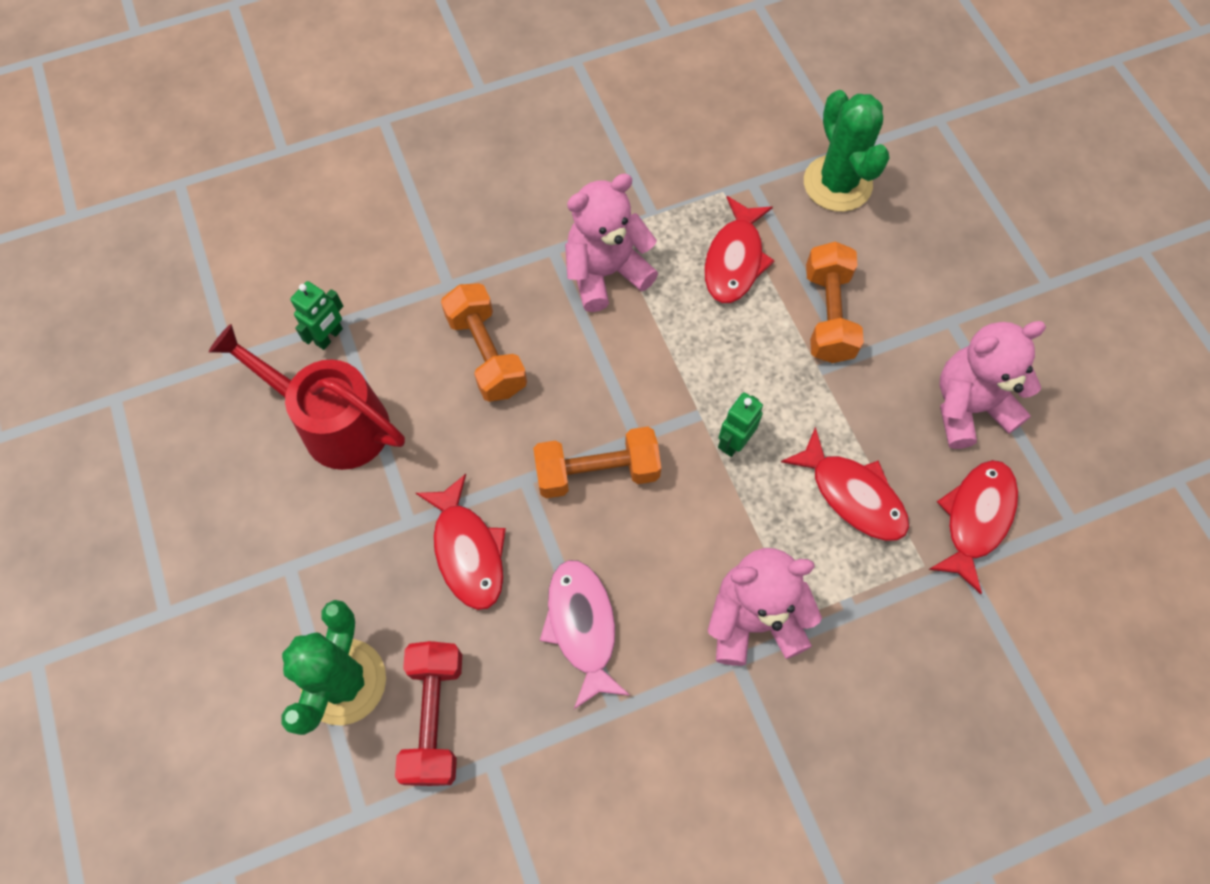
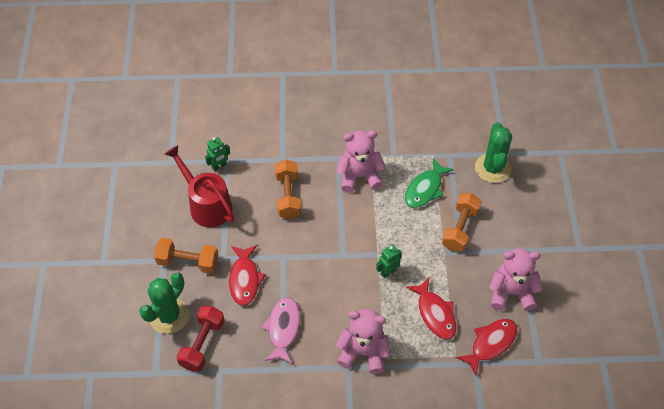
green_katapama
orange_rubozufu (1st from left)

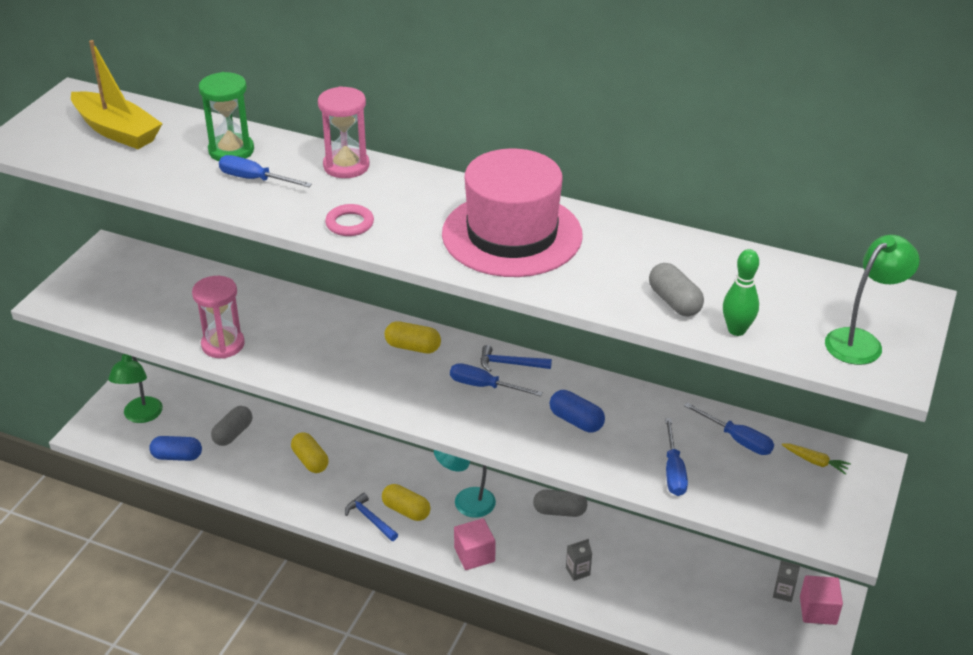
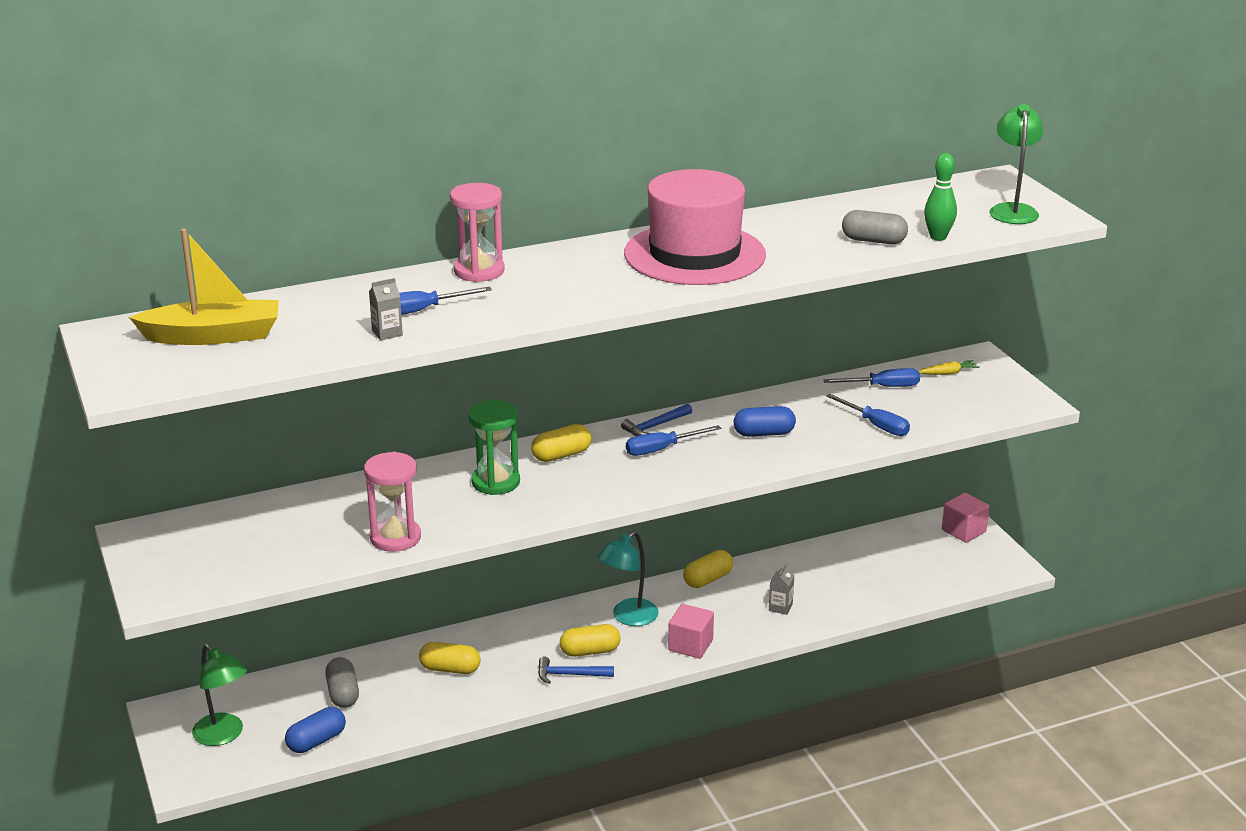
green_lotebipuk
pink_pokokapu
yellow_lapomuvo (4th from left)
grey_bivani (1st from left)

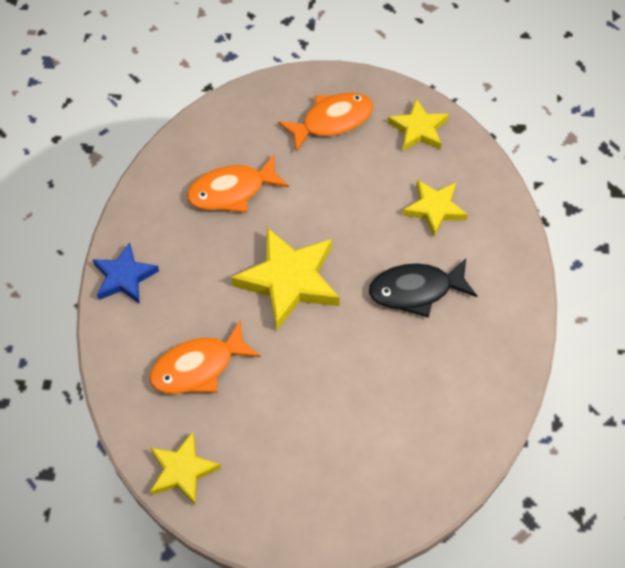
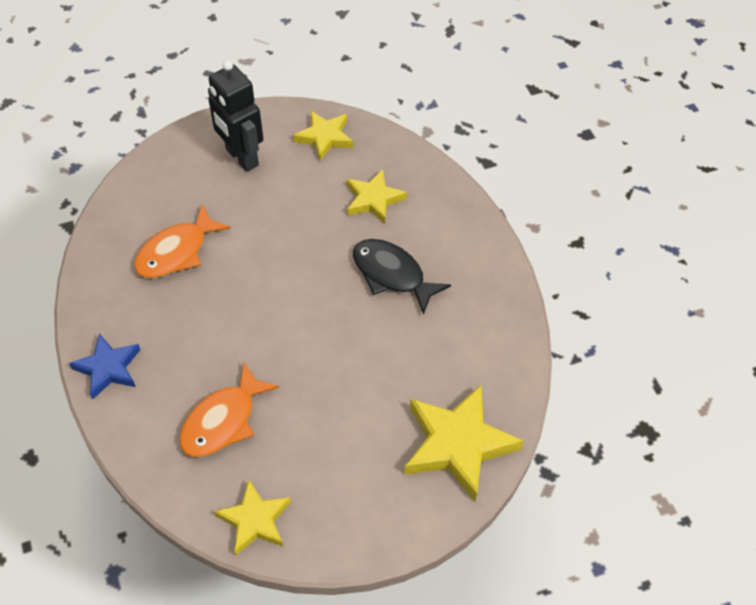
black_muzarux
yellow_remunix (4th from left)
black_katapama

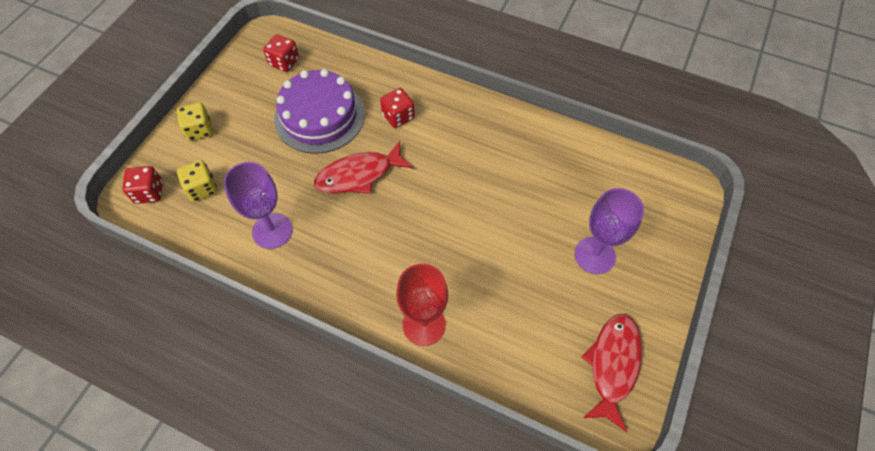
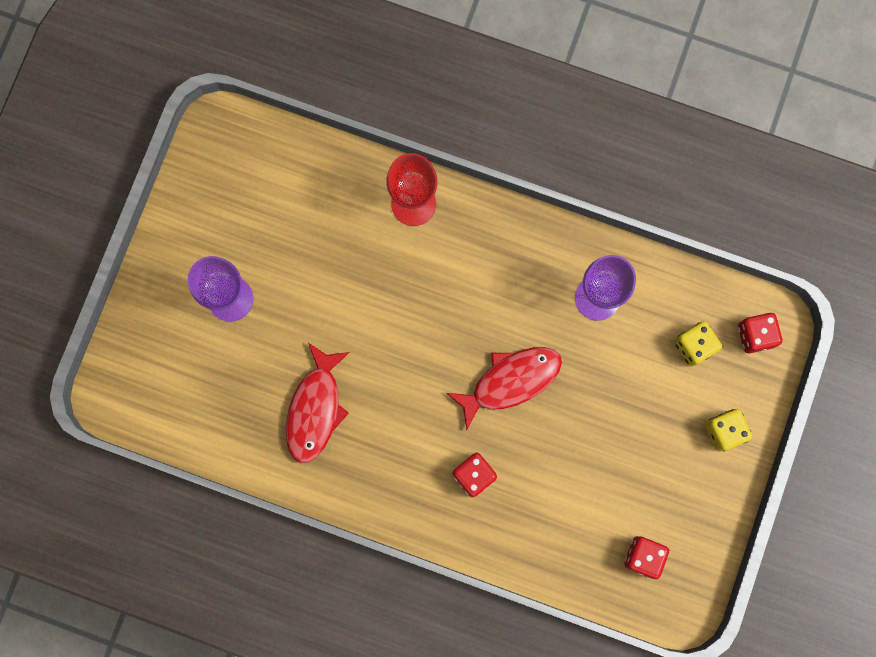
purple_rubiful
red_katapama (1st from left)

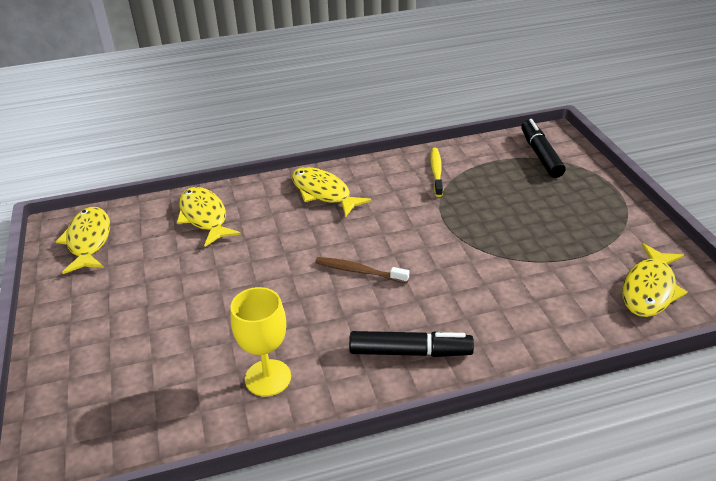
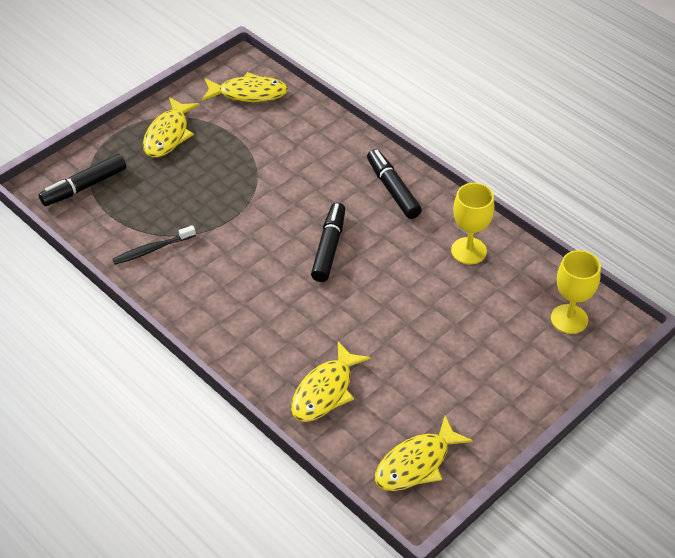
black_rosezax
yellow_katapama (1st from left)
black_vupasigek (2nd from left)
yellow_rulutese (2nd from left)

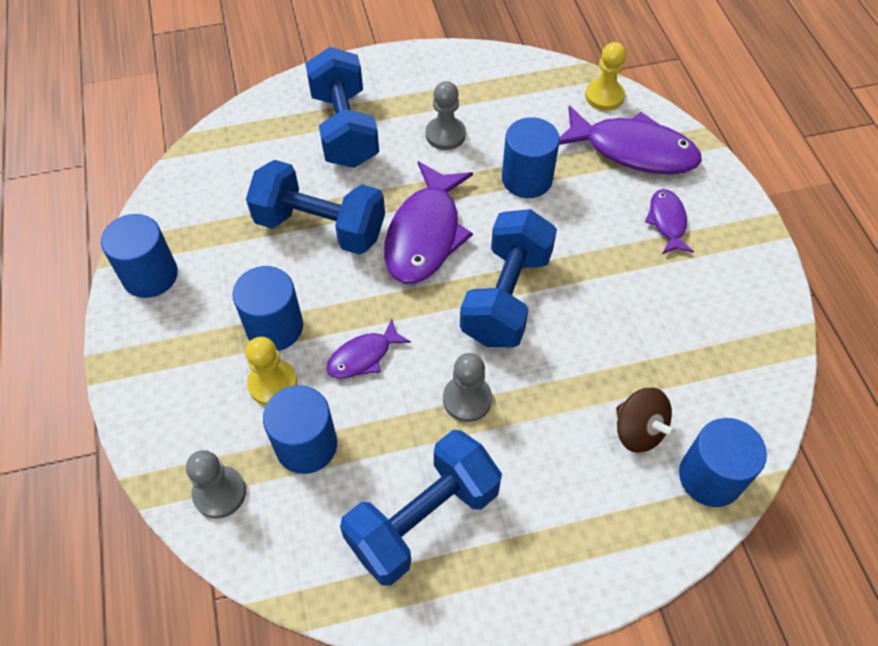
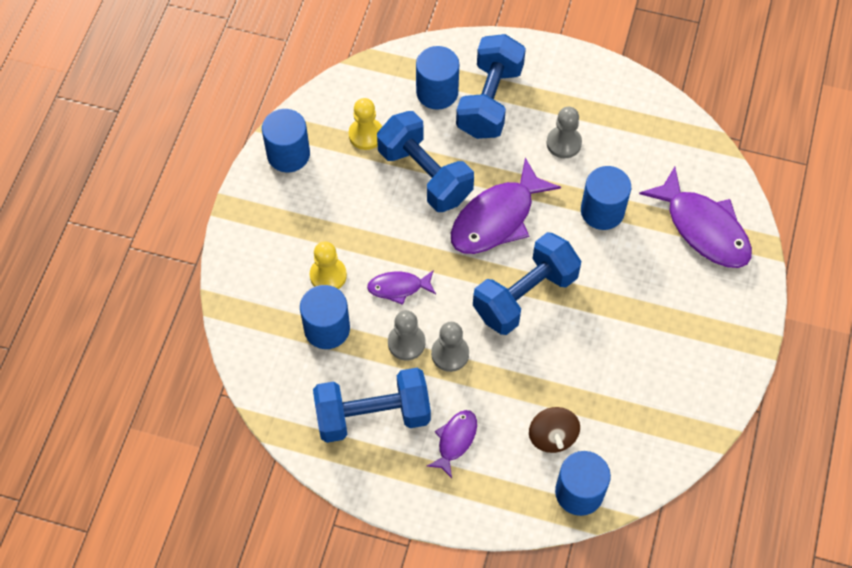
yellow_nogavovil (2nd from left)
purple_katapama (2nd from left)
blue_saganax (3rd from left)
grey_nogavovil (1st from left)

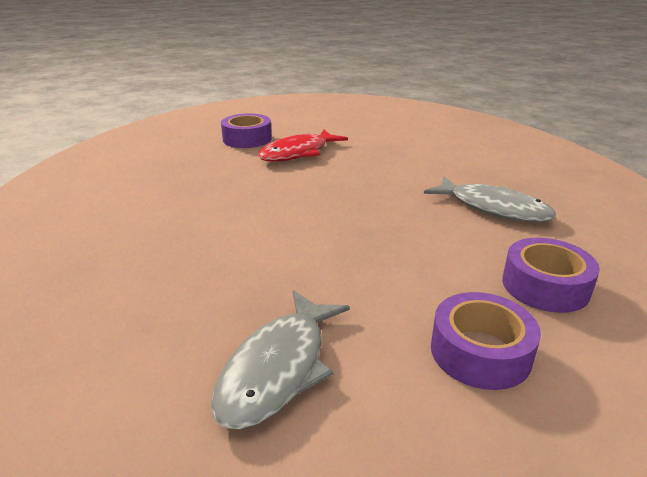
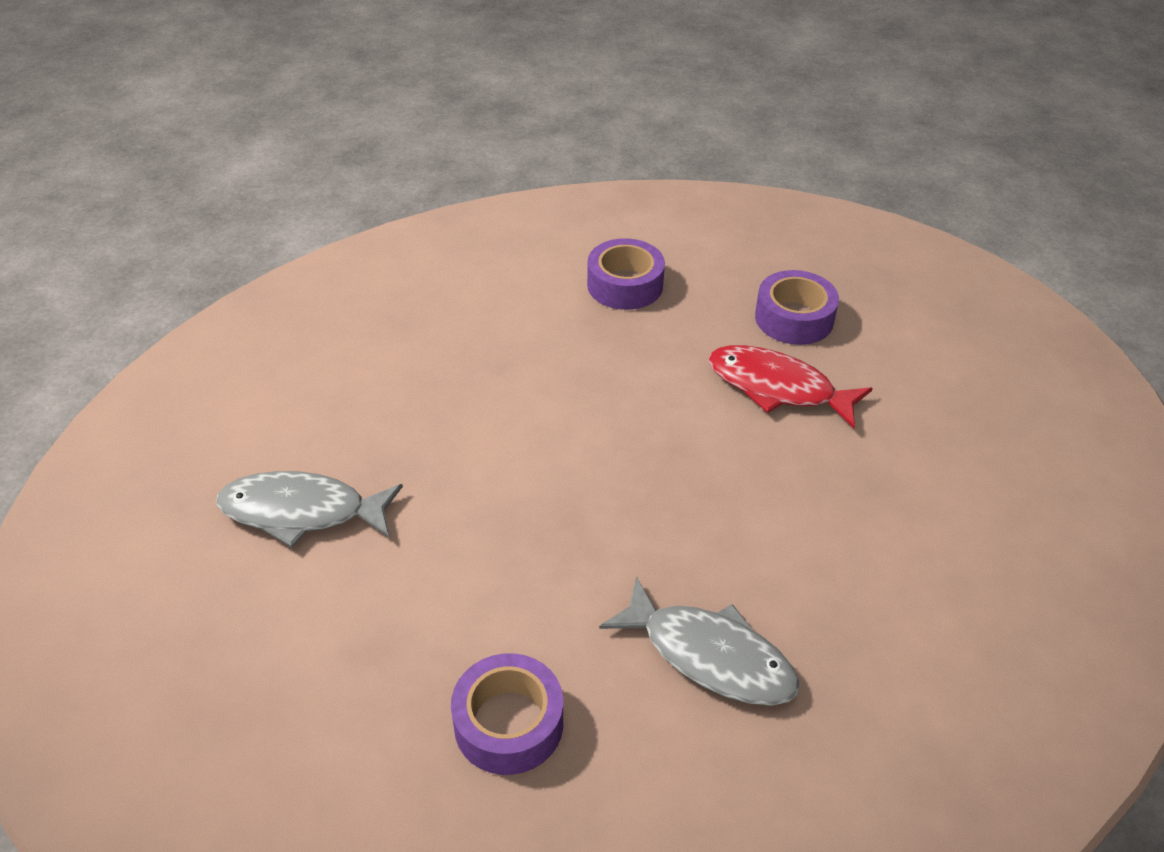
grey_katapama (2nd from left)
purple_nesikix (2nd from left)

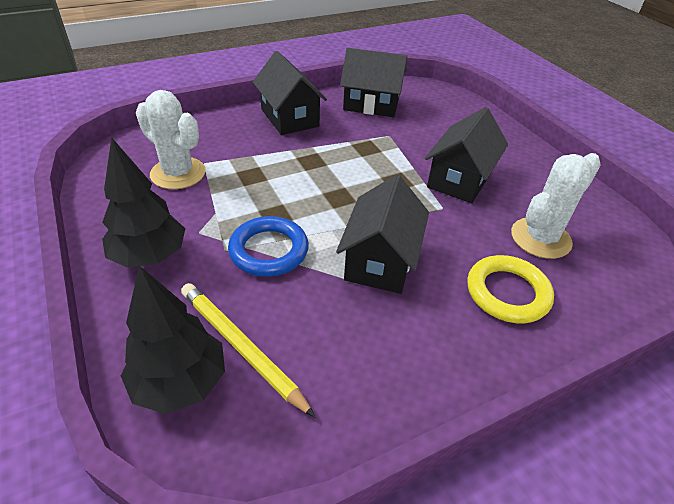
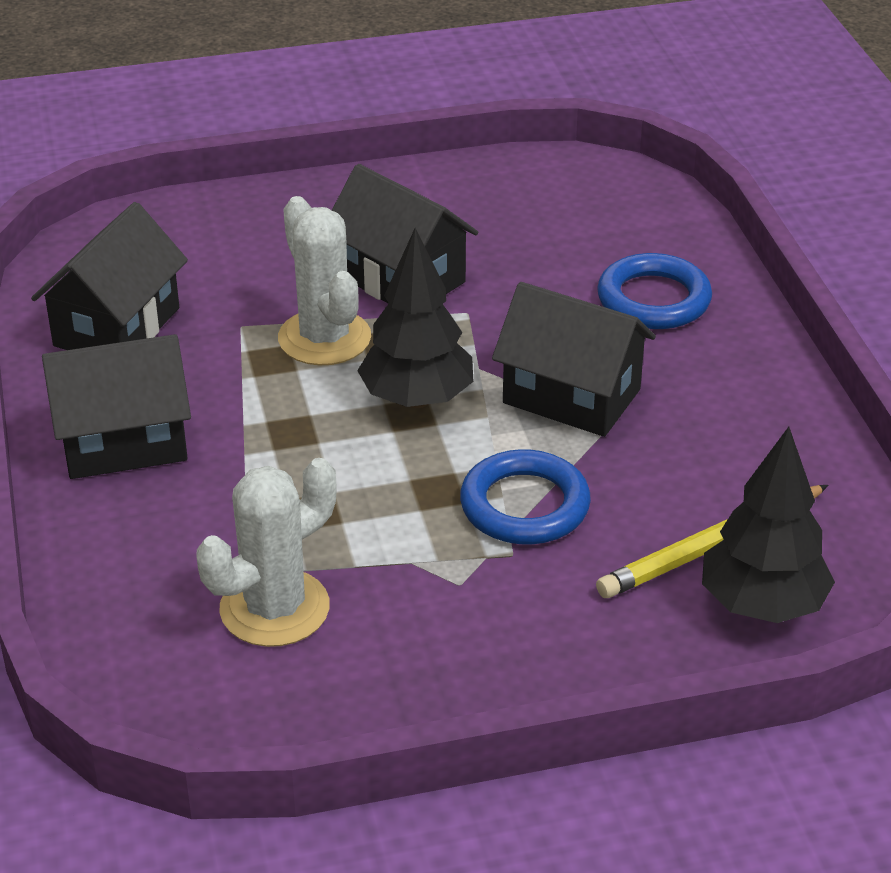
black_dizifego (1st from left)
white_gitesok (2nd from left)
blue_pokokapu (2nd from left)

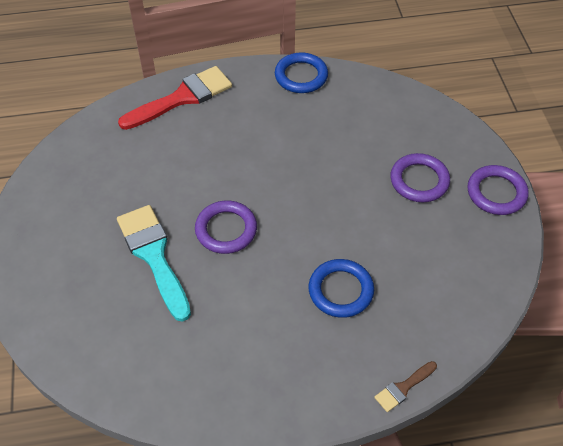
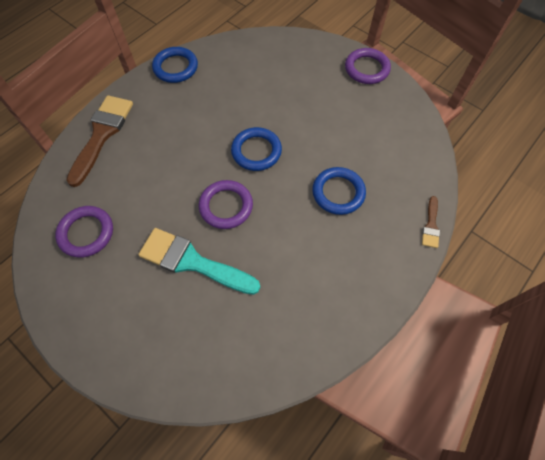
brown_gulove (1st from left)
purple_pokokapu (1st from left)
blue_pokokapu (2nd from left)

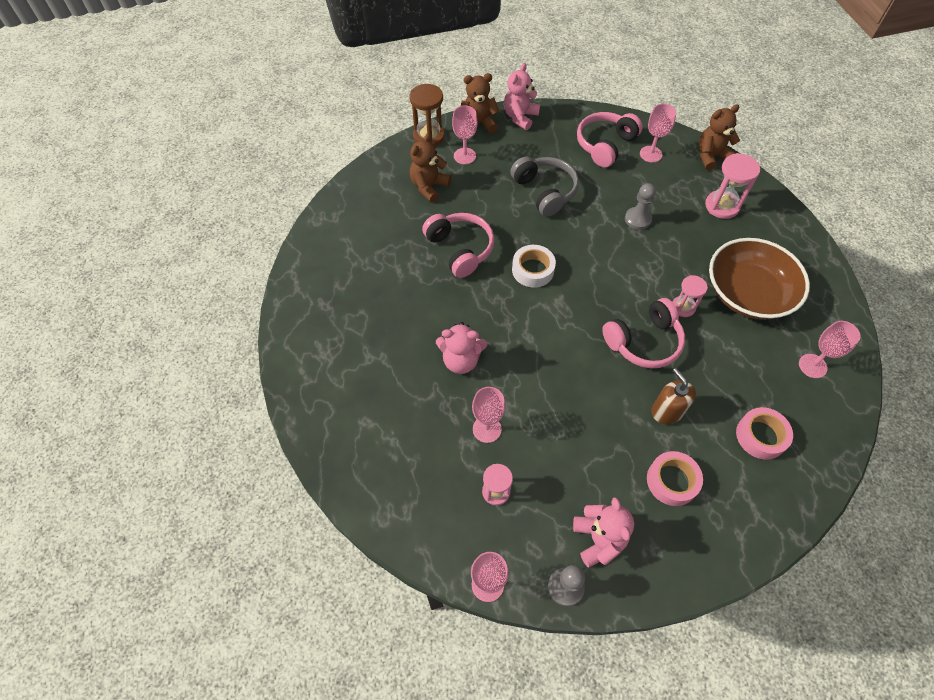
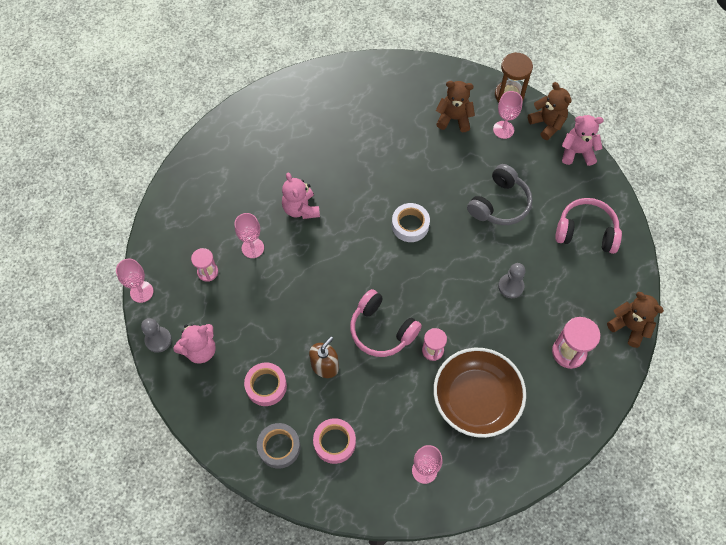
pink_rulutese (4th from left in the first image)
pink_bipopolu (1st from left in the first image)
grey_nesikix

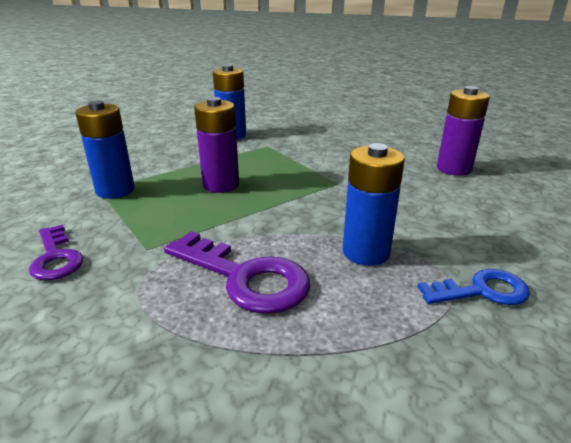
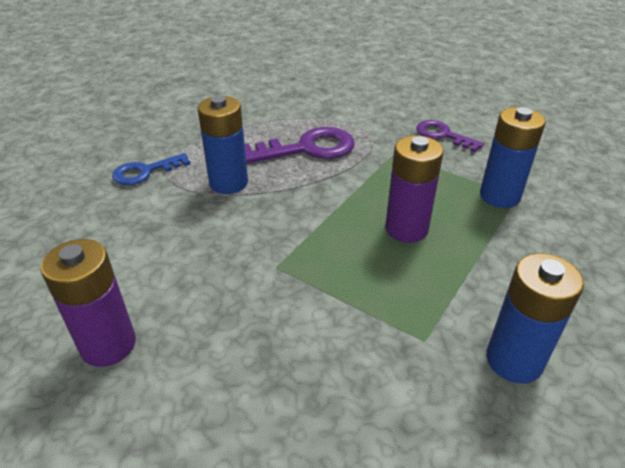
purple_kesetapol (1st from left)

